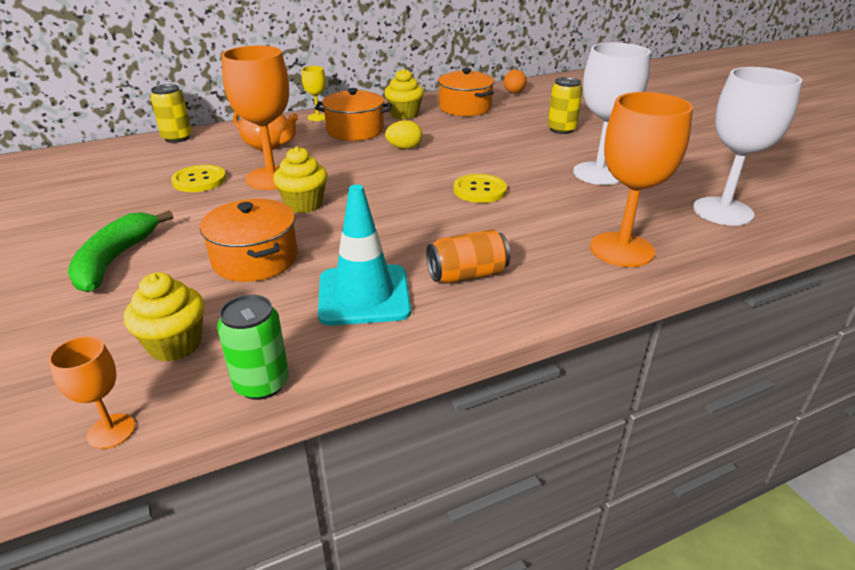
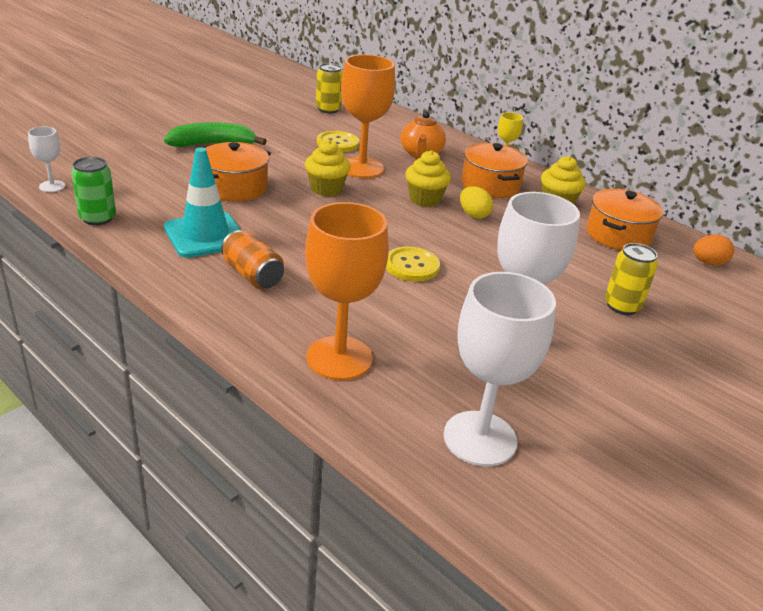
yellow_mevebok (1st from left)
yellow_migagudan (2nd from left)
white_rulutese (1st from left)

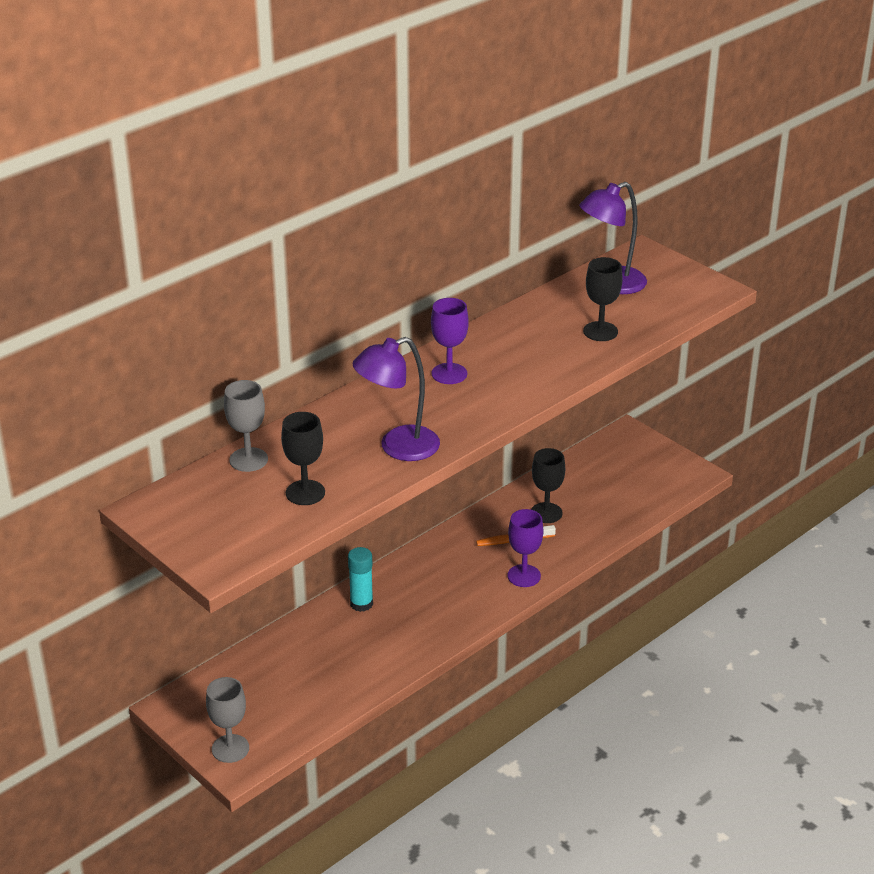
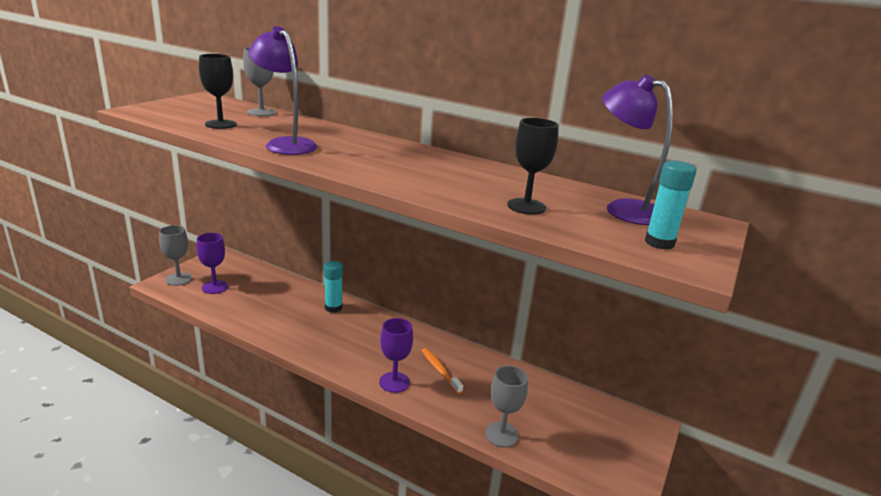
purple_rulutese (1st from left)
black_rulutese (2nd from left in the first image)
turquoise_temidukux (2nd from left)
grey_rulutese (3rd from left)

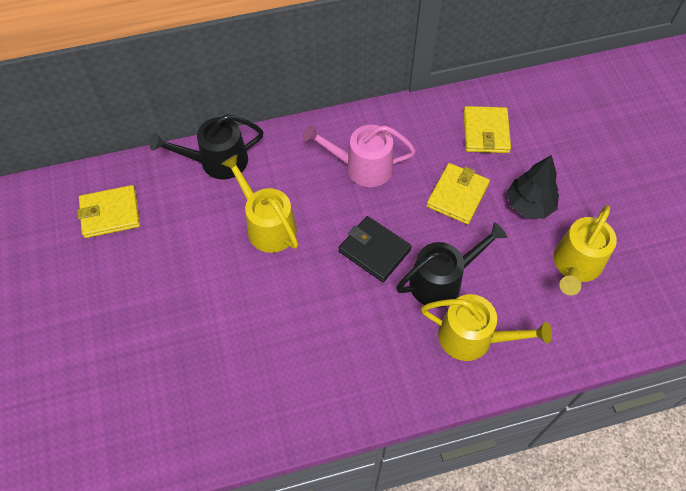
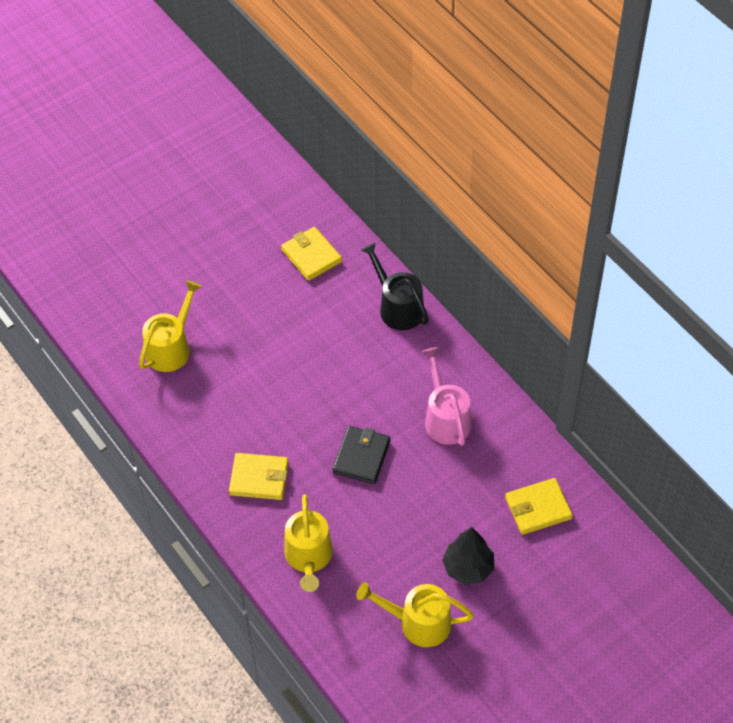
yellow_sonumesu (1st from left)
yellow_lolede (1st from left)
black_sonumesu (2nd from left in the first image)

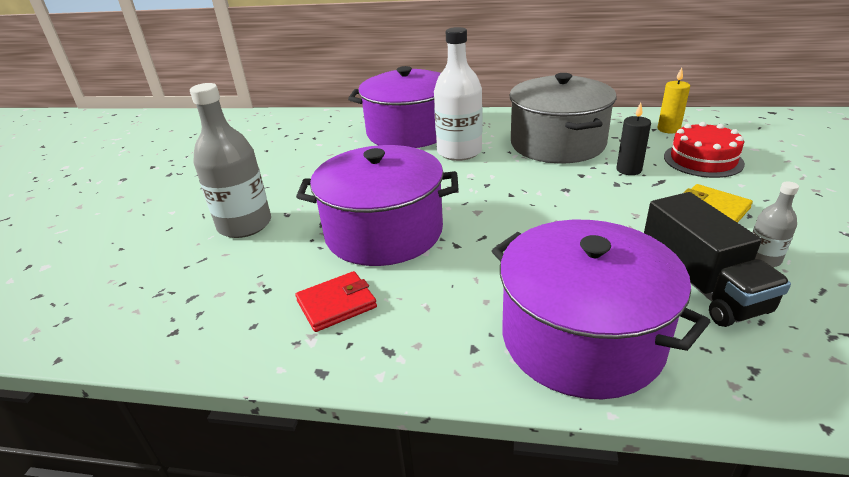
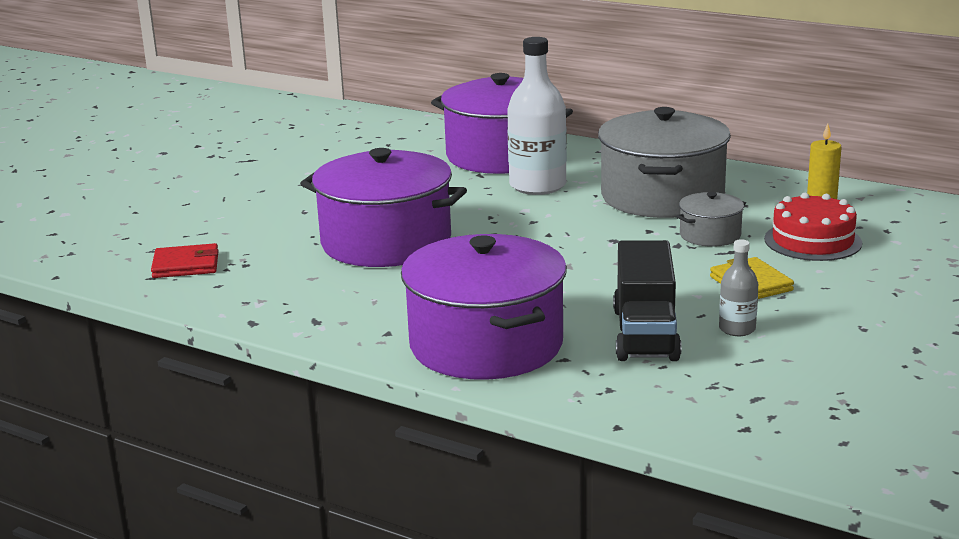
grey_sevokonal (1st from left in the first image)
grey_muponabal (2nd from left)
red_lolede

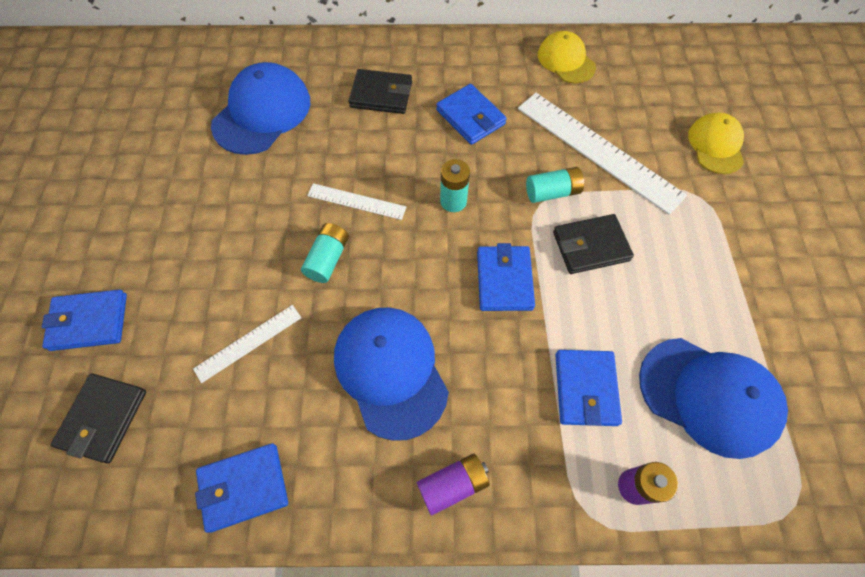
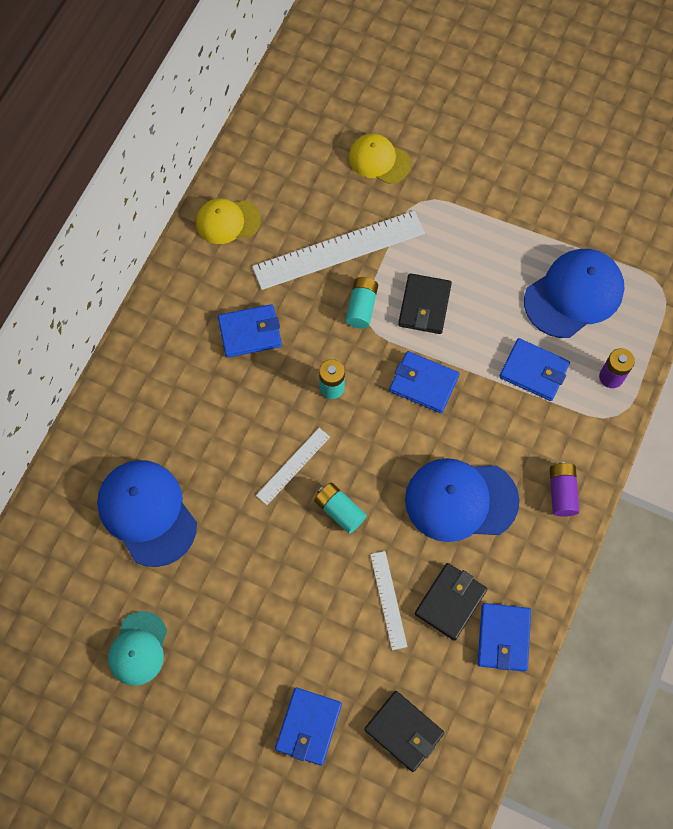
black_lolede (3rd from left)
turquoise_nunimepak

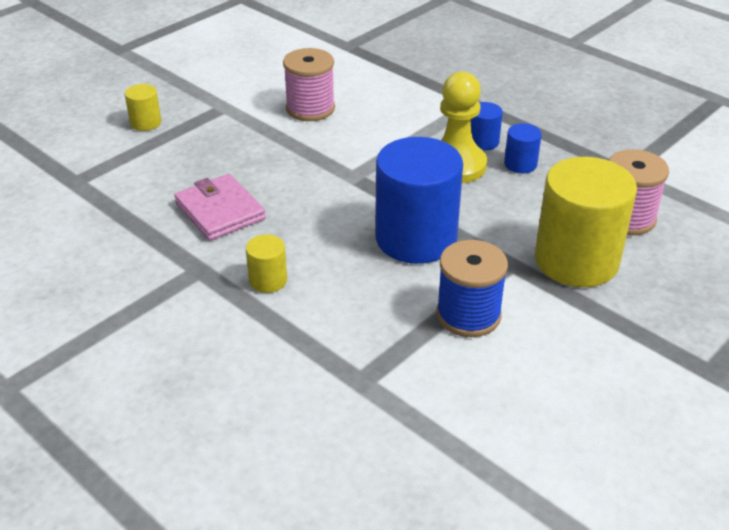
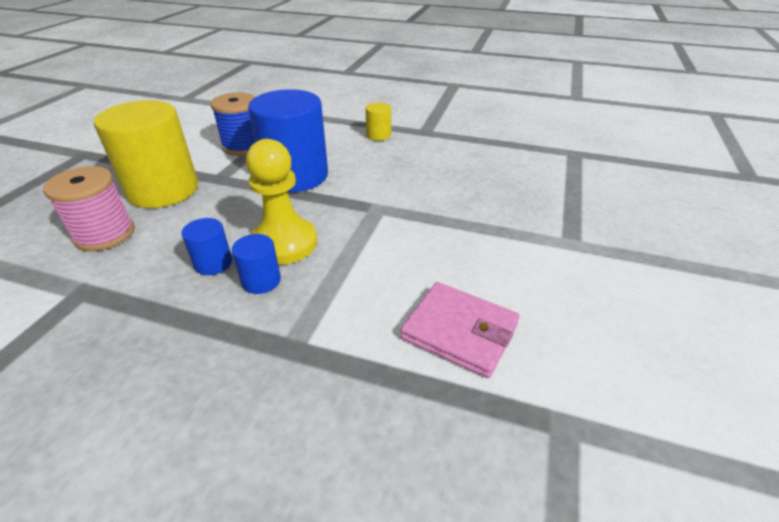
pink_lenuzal (1st from left in the first image)
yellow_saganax (1st from left in the first image)
pink_lolede

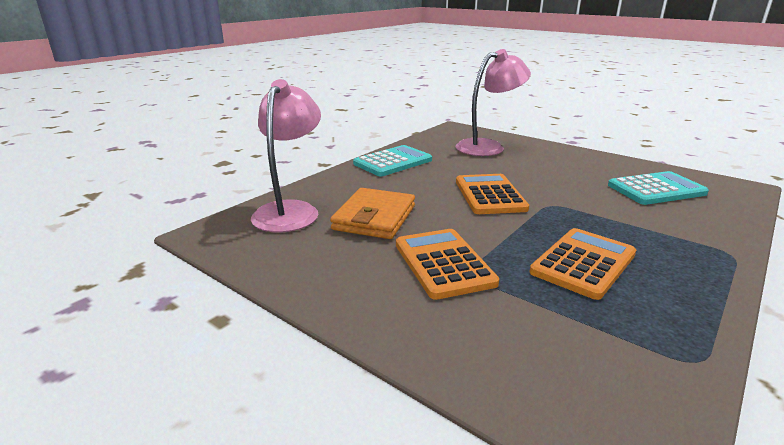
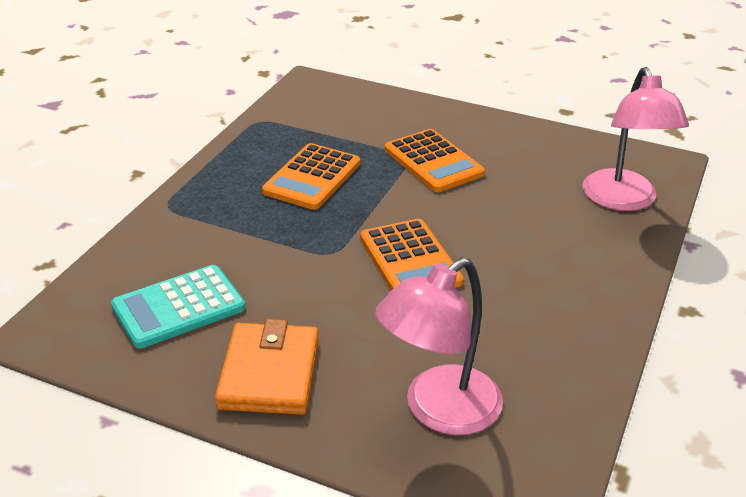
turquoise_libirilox (1st from left in the first image)
orange_lolede

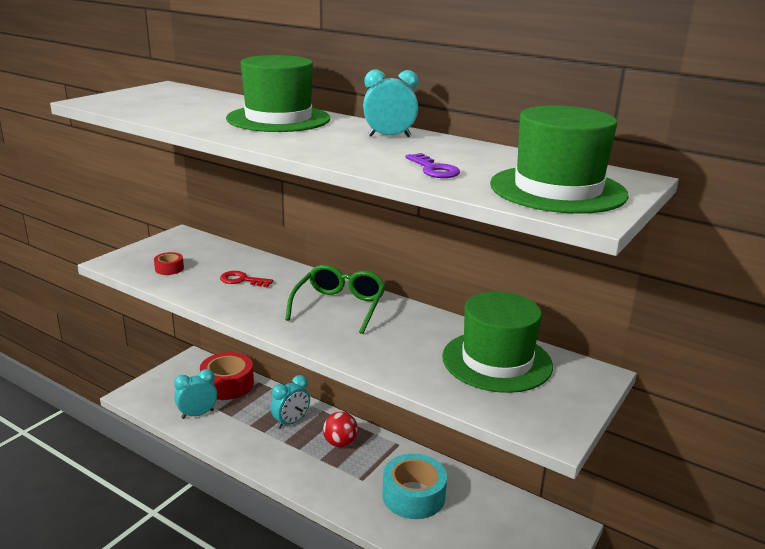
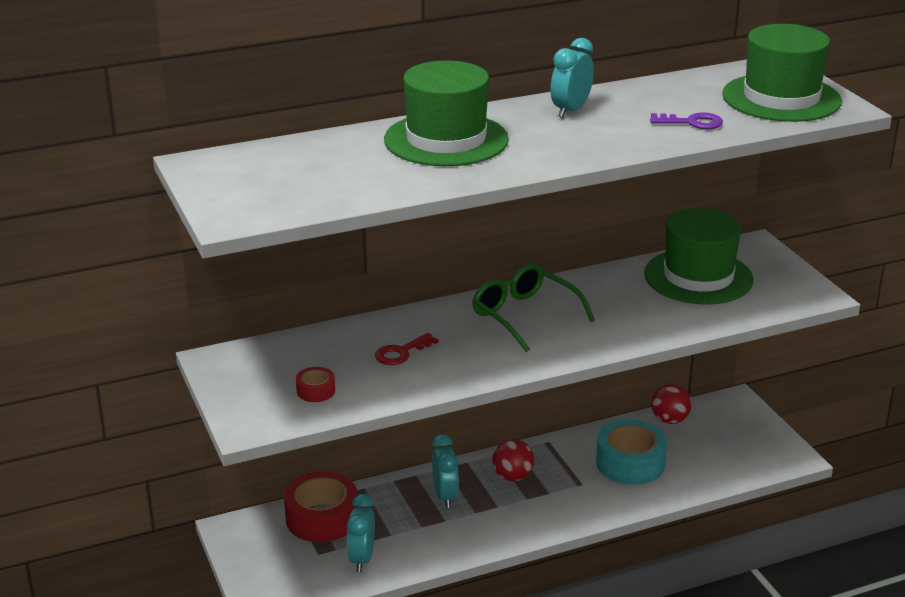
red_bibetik (2nd from left)

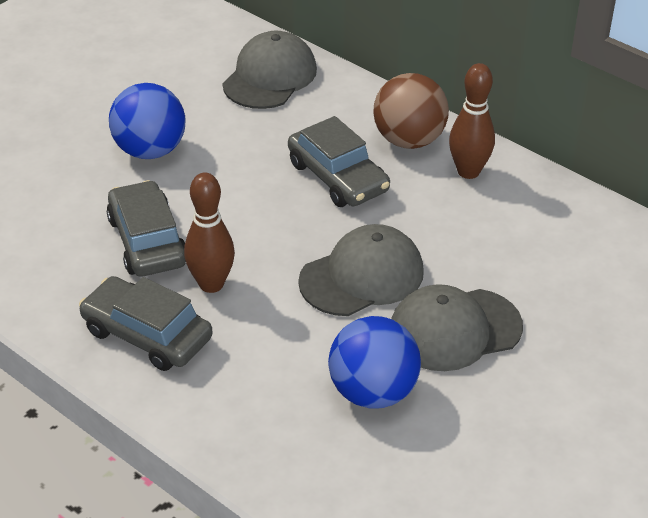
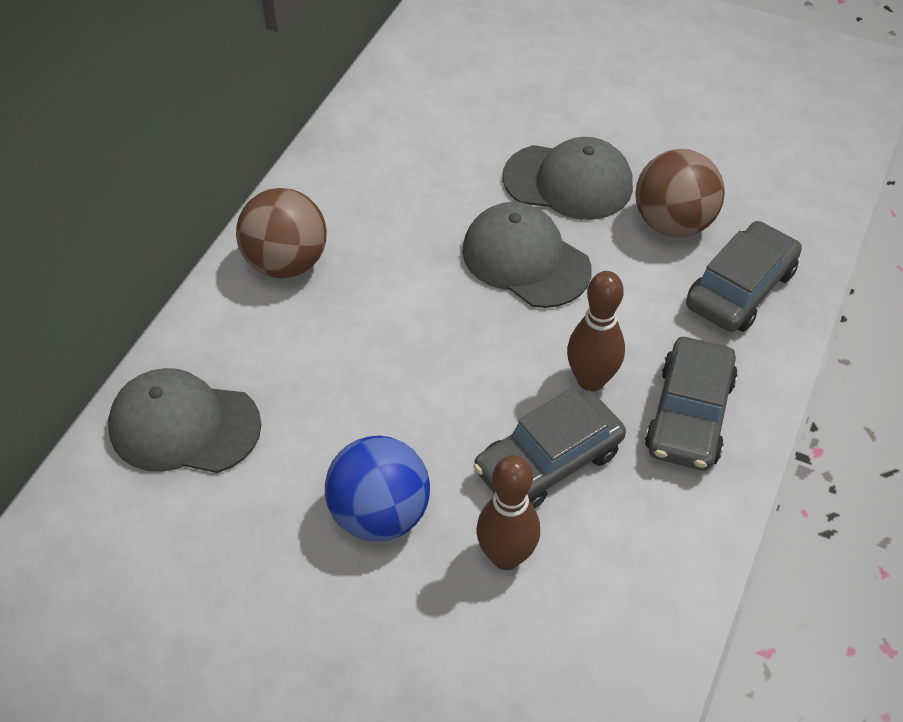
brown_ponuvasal (1st from left)
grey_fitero (3rd from left)
grey_nunimepak (3rd from left)
brown_bibetik (2nd from left)

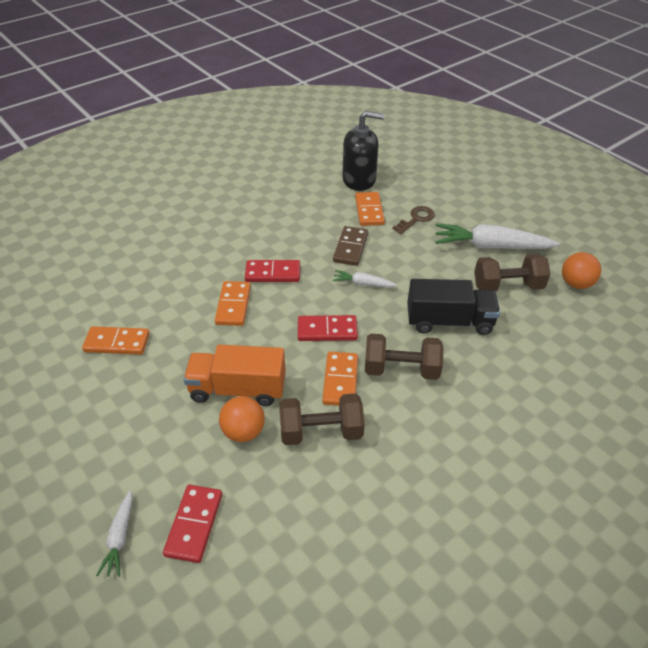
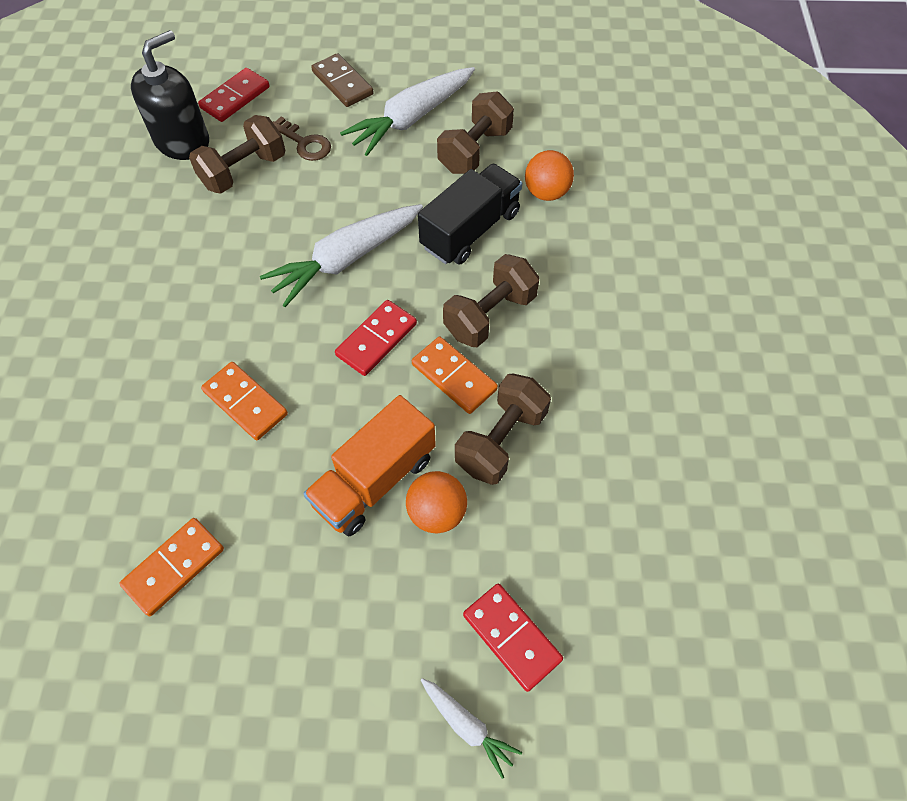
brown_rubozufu (1st from left)
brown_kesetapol
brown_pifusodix
orange_bibetik (2nd from left)
red_pifusodix (1st from left)
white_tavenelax (1st from left)

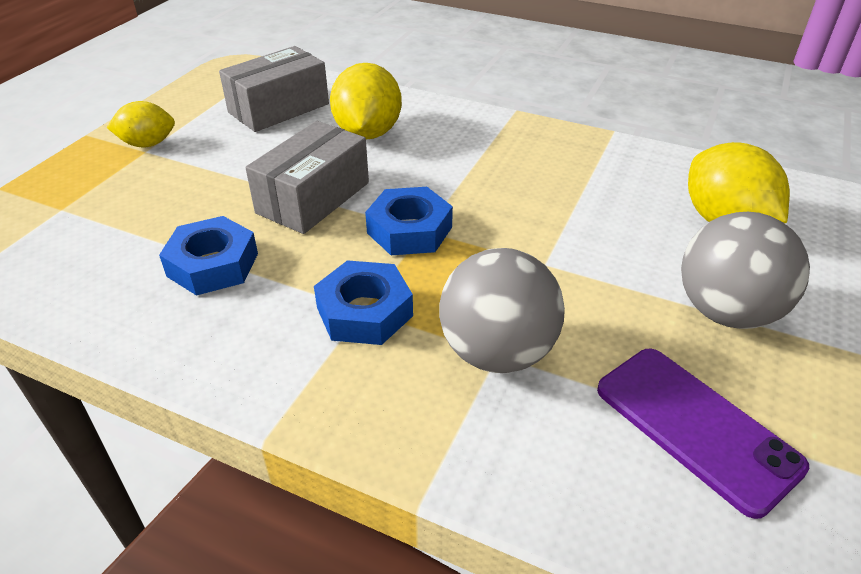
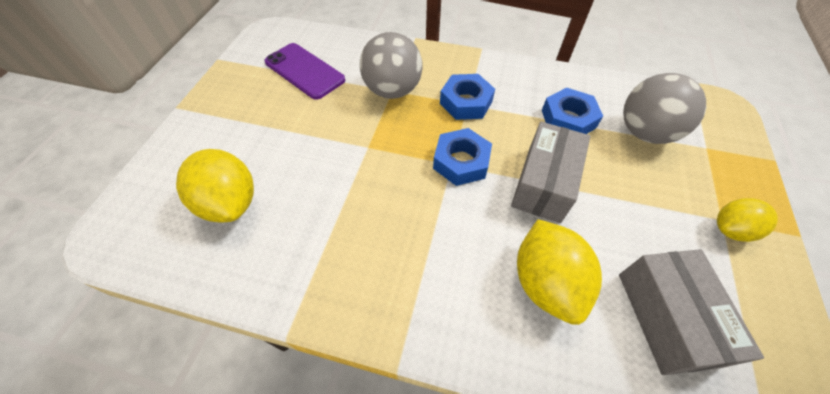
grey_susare (2nd from left)
grey_bibetik (2nd from left)

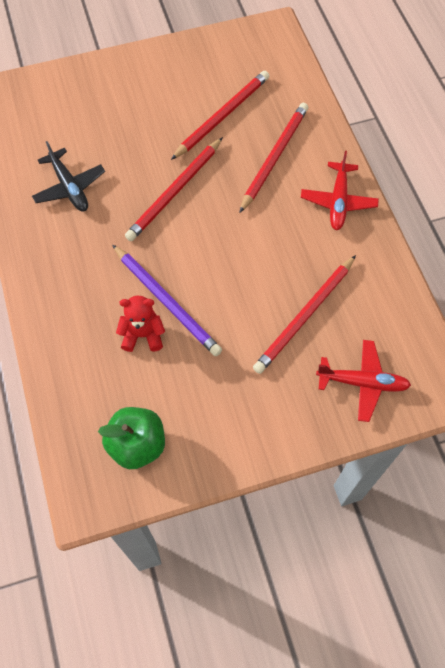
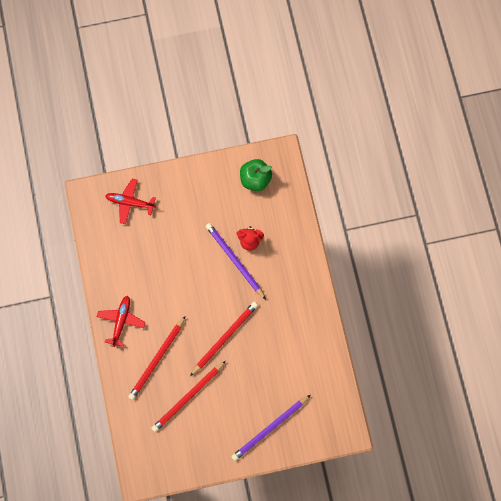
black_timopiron
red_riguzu (4th from left in the first image)
purple_riguzu (2nd from left)

